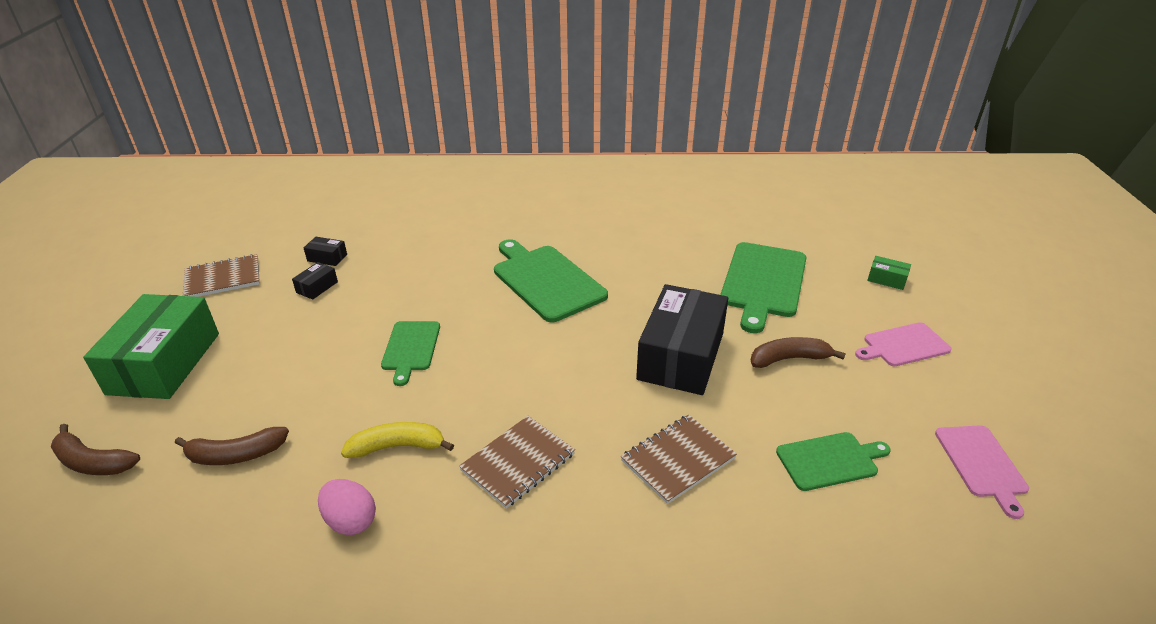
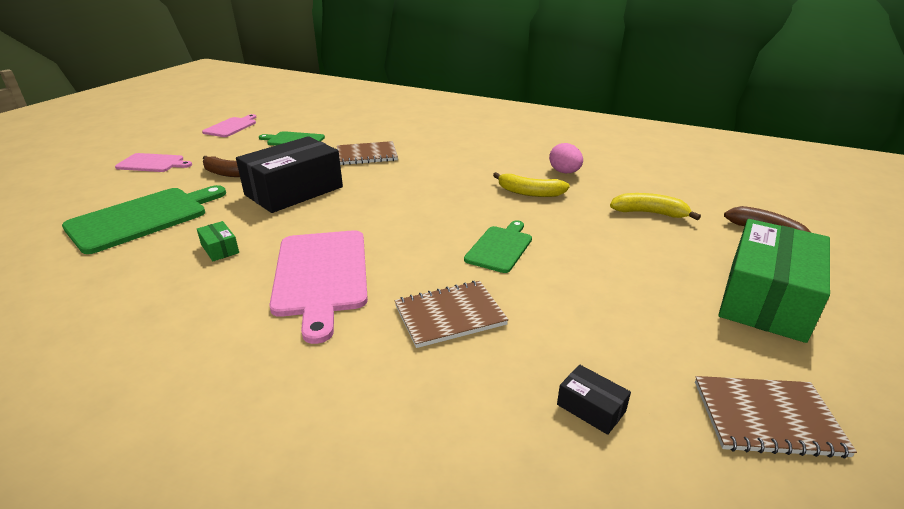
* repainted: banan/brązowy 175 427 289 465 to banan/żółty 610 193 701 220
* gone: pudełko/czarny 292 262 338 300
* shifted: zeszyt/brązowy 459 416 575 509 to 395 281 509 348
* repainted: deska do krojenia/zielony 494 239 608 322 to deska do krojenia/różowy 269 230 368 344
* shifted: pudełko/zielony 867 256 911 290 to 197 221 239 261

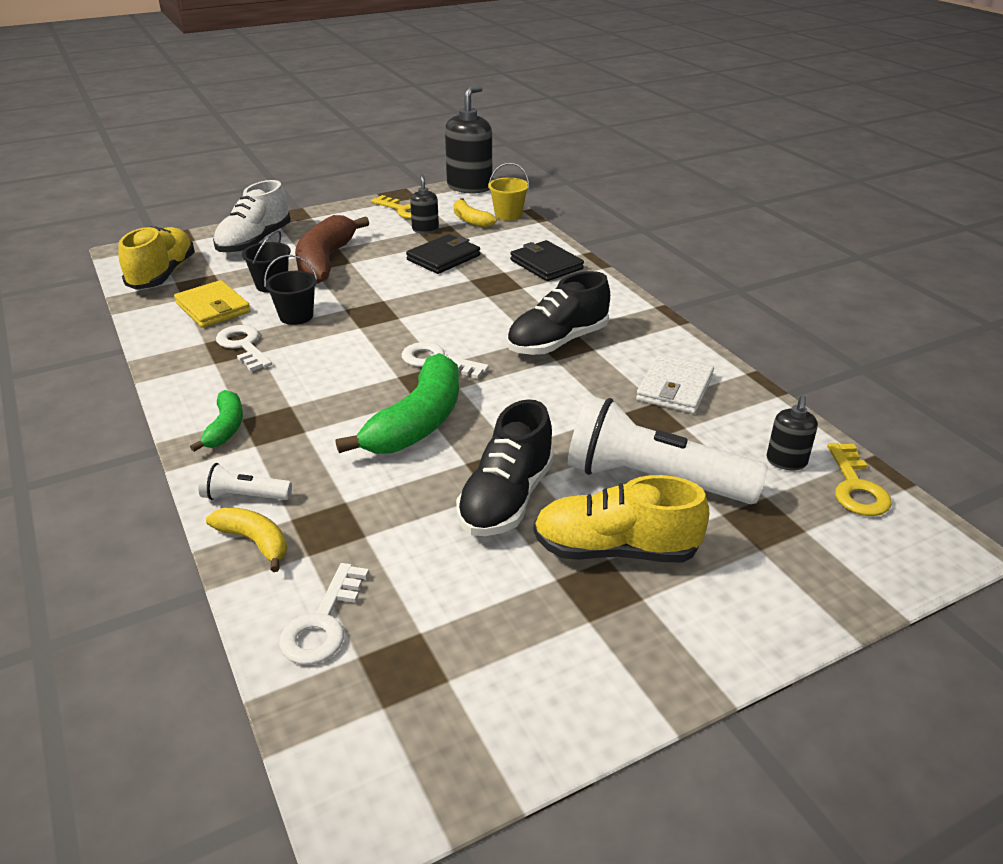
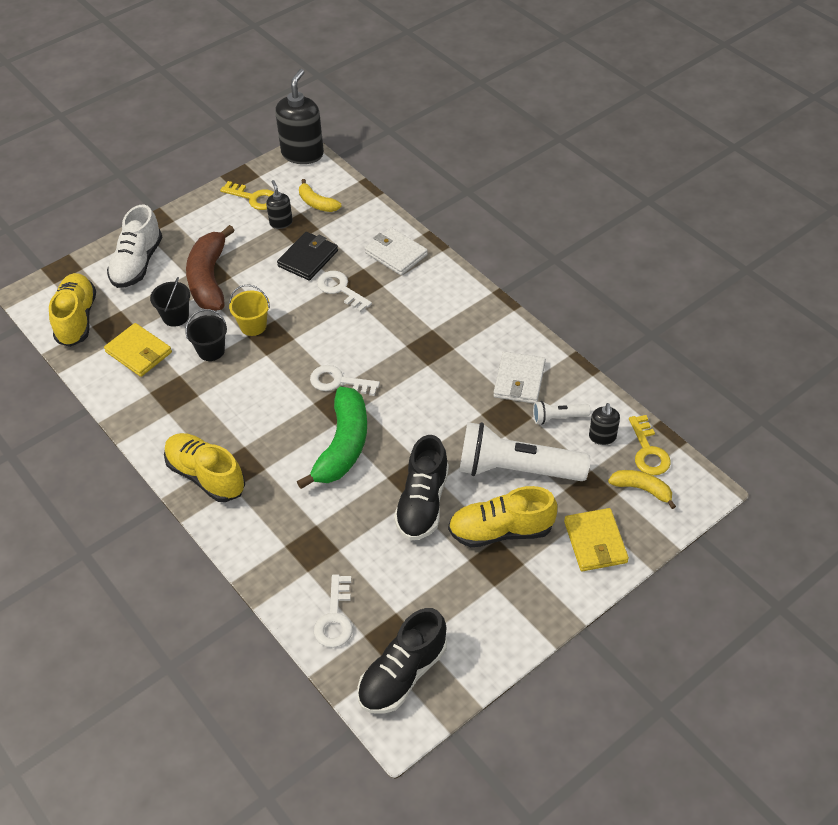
* swapped: banan/zielony 190 390 243 452 to but/żółty 164 433 245 502
* shifted: latarka/biały 198 463 292 500 to 533 401 591 425
* shifted: banan/żółty 206 507 287 572 to 608 470 676 509
* shifted: klucz/biały 216 325 272 371 to 317 271 372 312
* shifted: wiadro/żółty 488 163 529 221 to 229 285 270 336
* shifted: but/czarny 507 271 610 355 to 358 608 447 714
* repainted: portfel/czarny 510 240 584 281 to portfel/biały 365 227 428 275
* new: portfel/żółty 564 508 629 571

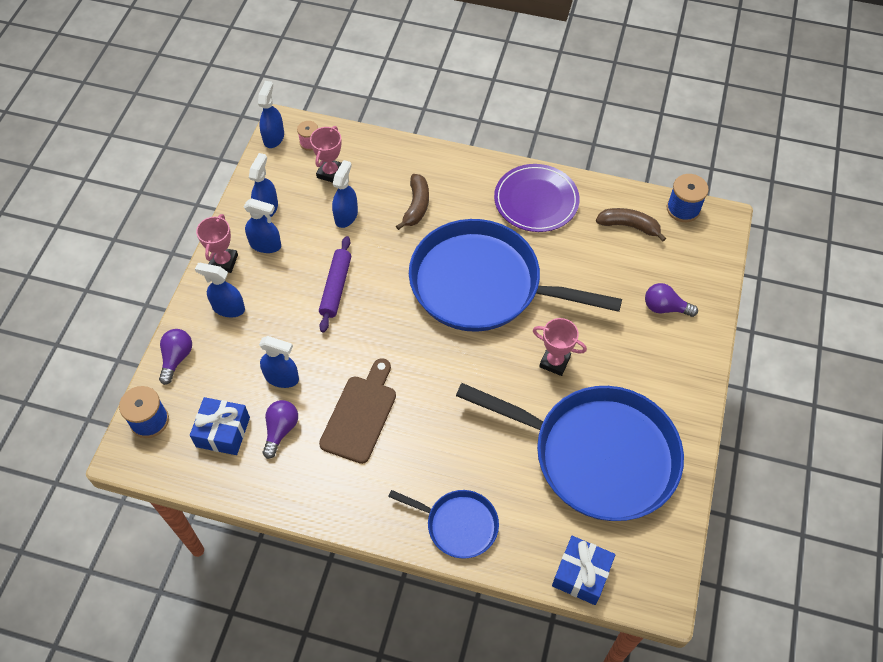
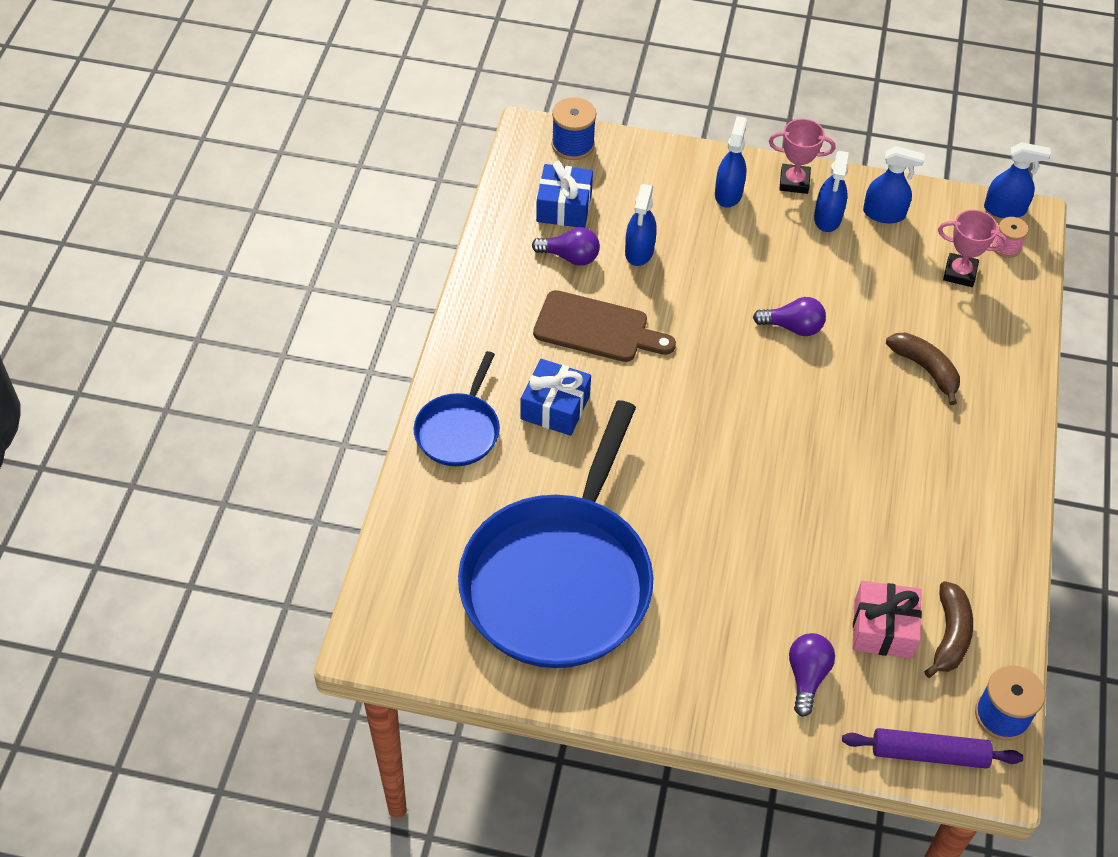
* shifted: żarówka/fioletowy 159 329 192 385 to 753 297 826 336
* shifted: wałek do ciasta/fioletowy 319 236 351 332 to 842 728 1023 769
* gone: spryskiwacz/niebieski 332 160 358 228
* rotated: banan/brązowy 396 174 429 230 = 886 332 960 405 135 degrees counterclockwise
* gone: patelnia/niebieski 409 219 622 332
* gone: talerz/fioletowy 494 164 580 232
* gone: puchar/różowy 533 318 587 376
* shifted: prezent/niebieski 552 536 615 605 to 520 359 591 436
* new: prezent/różowy 852 581 922 659

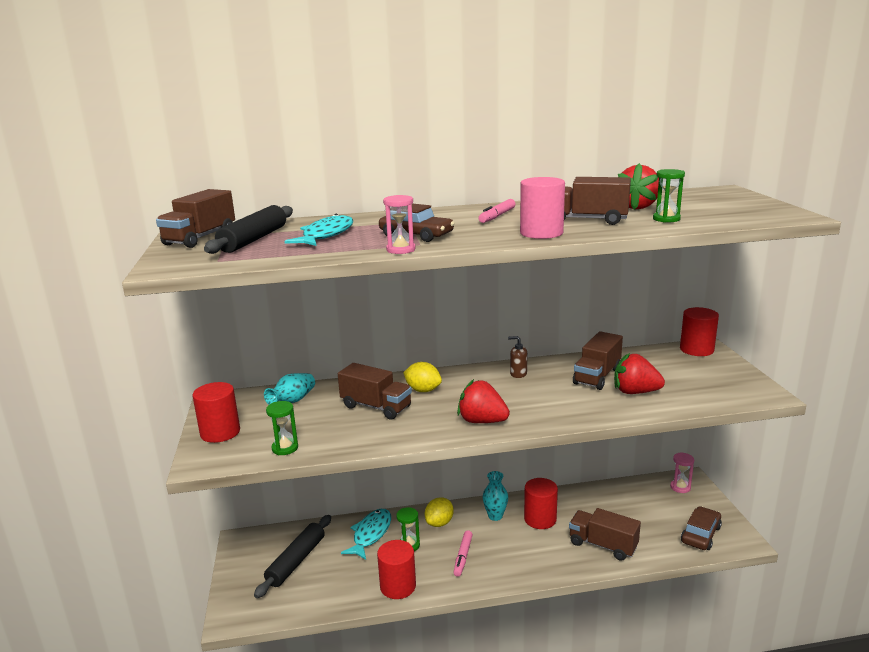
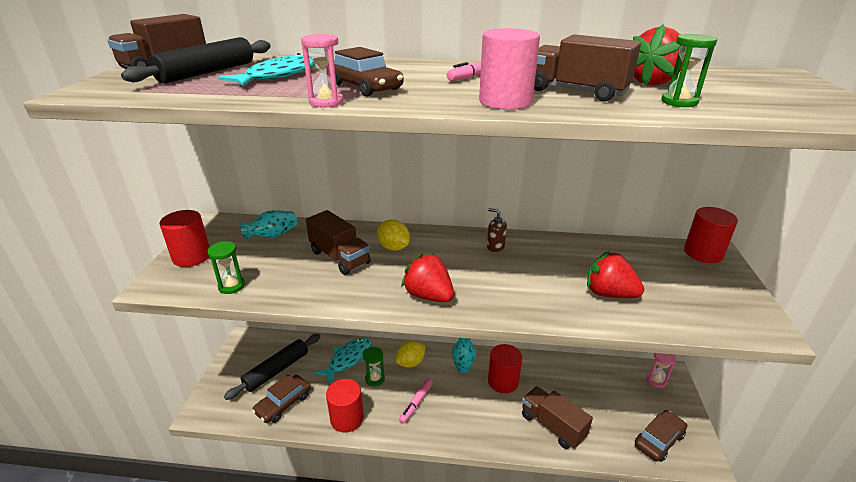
* gone: ciężarówka/brązowy 573 331 623 390
* new: samochód/brązowy 252 374 311 423

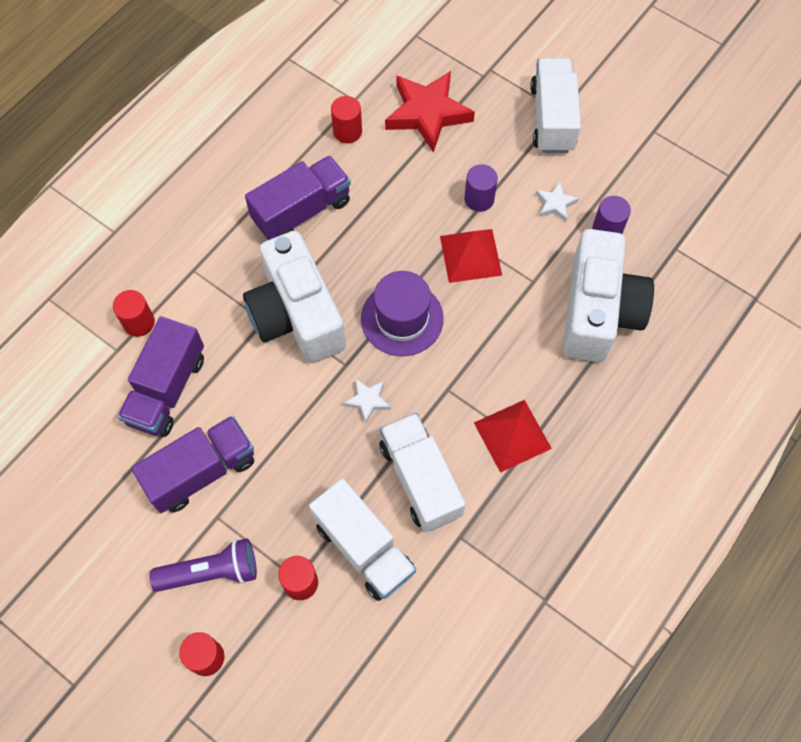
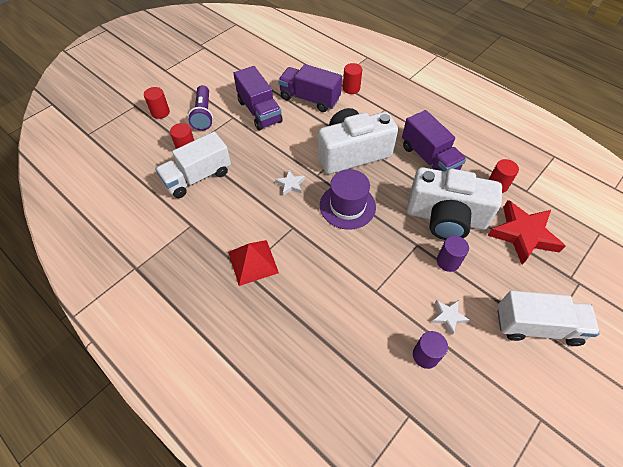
* gone: ciężarówka/biały 380 413 465 532
* gone: piramida/czerwony 440 229 502 283
* shifted: aparat fotograficzny/biały 563 229 654 362 to 407 167 502 240

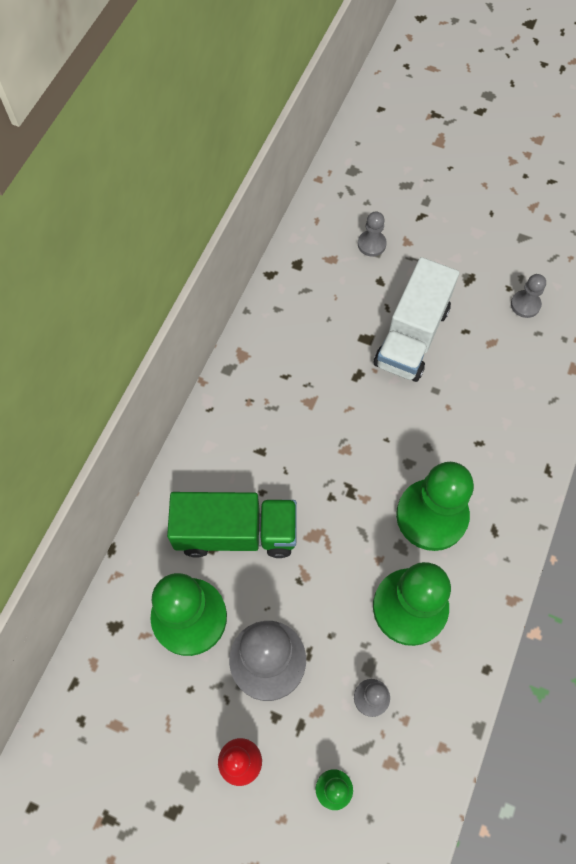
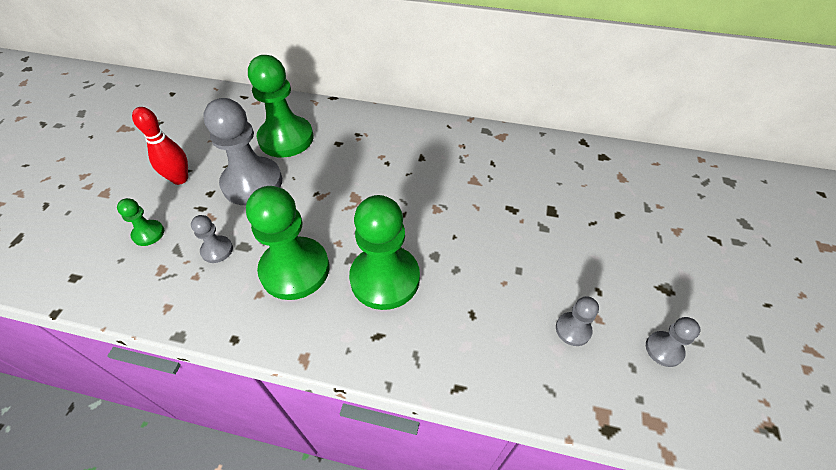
* gone: ciężarówka/zielony 167 492 297 558
* shifted: pionek/szary 358 212 387 256 to 556 296 599 346
* gone: ciężarówka/biały 374 257 459 382

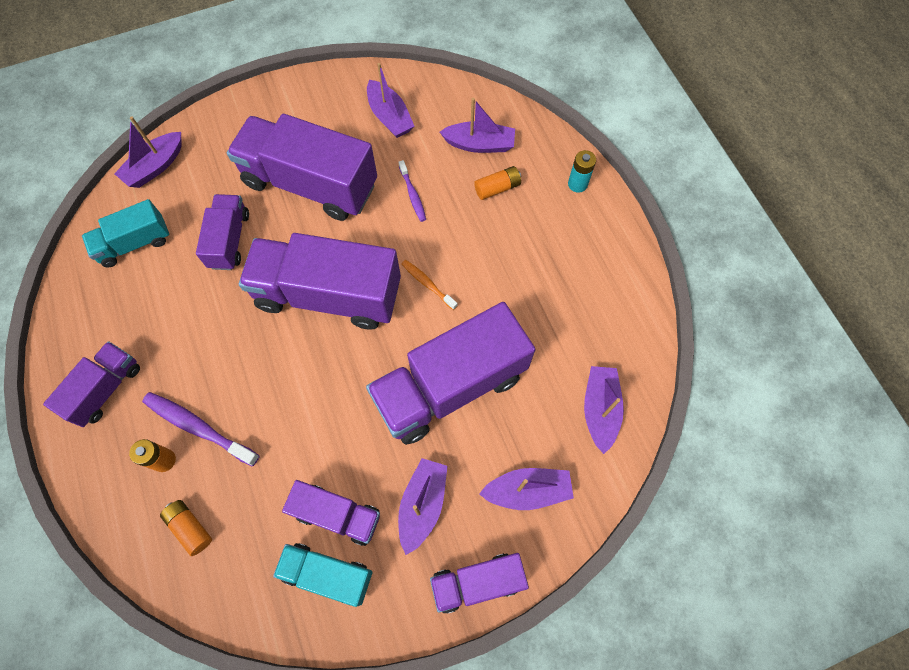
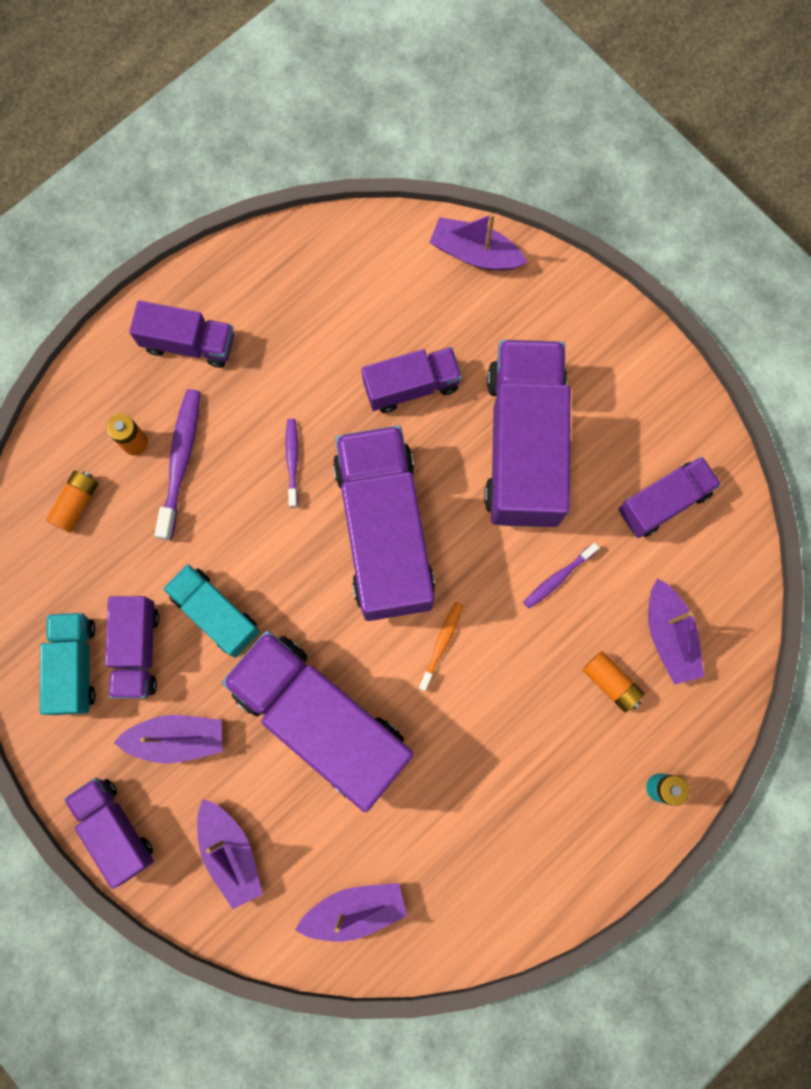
* shifted: ciężarówka/turkusowy 82 199 170 268 to 163 564 260 658
* swapped: łódka/fioletowy 367 63 415 138 to ciężarówka/fioletowy 618 456 721 538
* new: szczoteczka do zębów/fioletowy 285 419 298 508

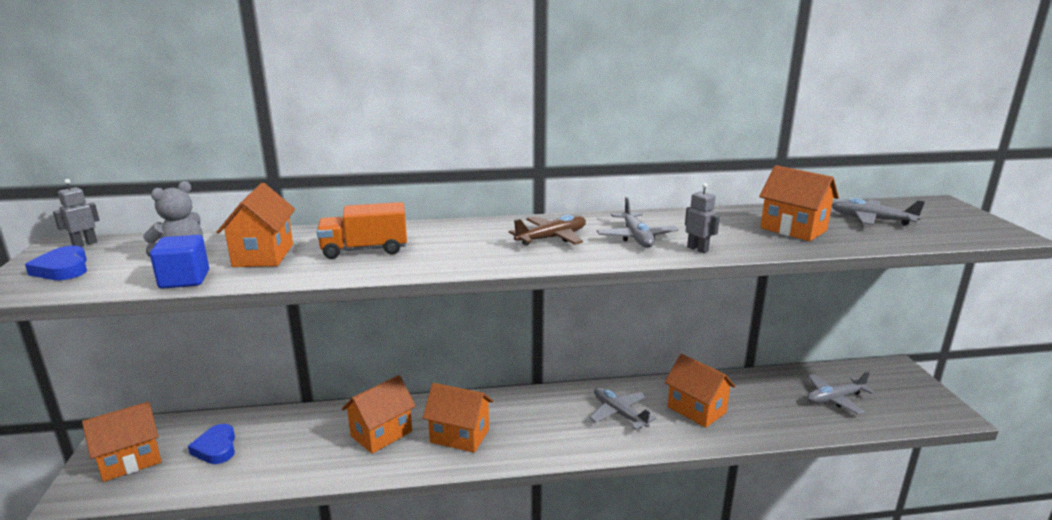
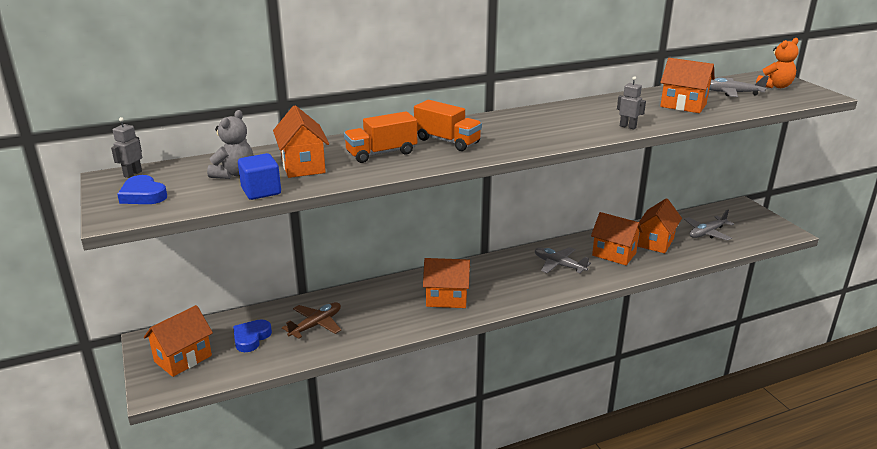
* rotated: serce/niebieski 188 424 235 464 = 233 319 272 352 60 degrees clockwise
* shifted: domek/pomarańczowy 342 375 416 454 to 638 198 682 253
* shifted: samolot/brązowy 509 215 586 246 to 282 302 341 339
* gone: samolot/szary 597 197 679 248
* new: ciężarówka/pomarańczowy 414 100 482 151
* new: miś/pomarańczowy 756 38 799 88

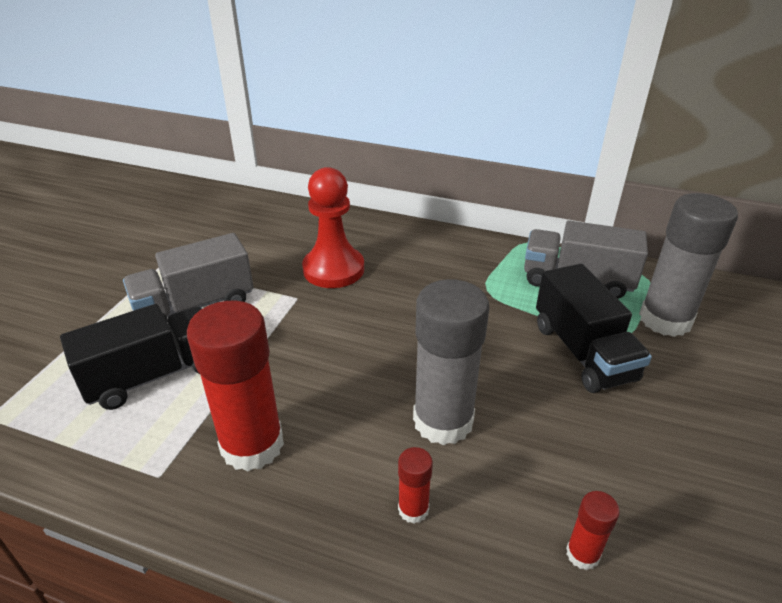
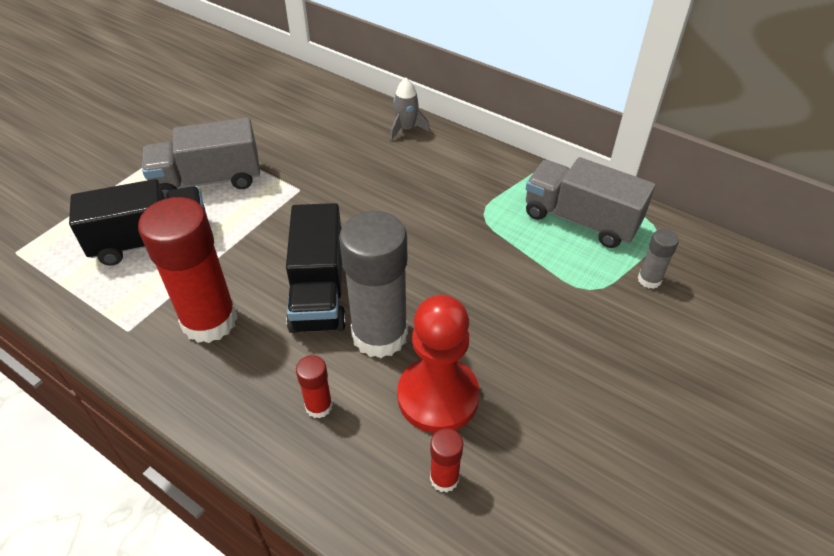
* shifted: pionek/czerwony 302 167 364 288 to 397 295 480 433
* shifted: ciężarówka/czarny 536 264 652 393 to 286 203 346 333
* scaled: klej w sztyfcie/szary 639 193 738 337 = 638 229 679 289 x0.45
* new: rakieta/szary 390 78 430 141

